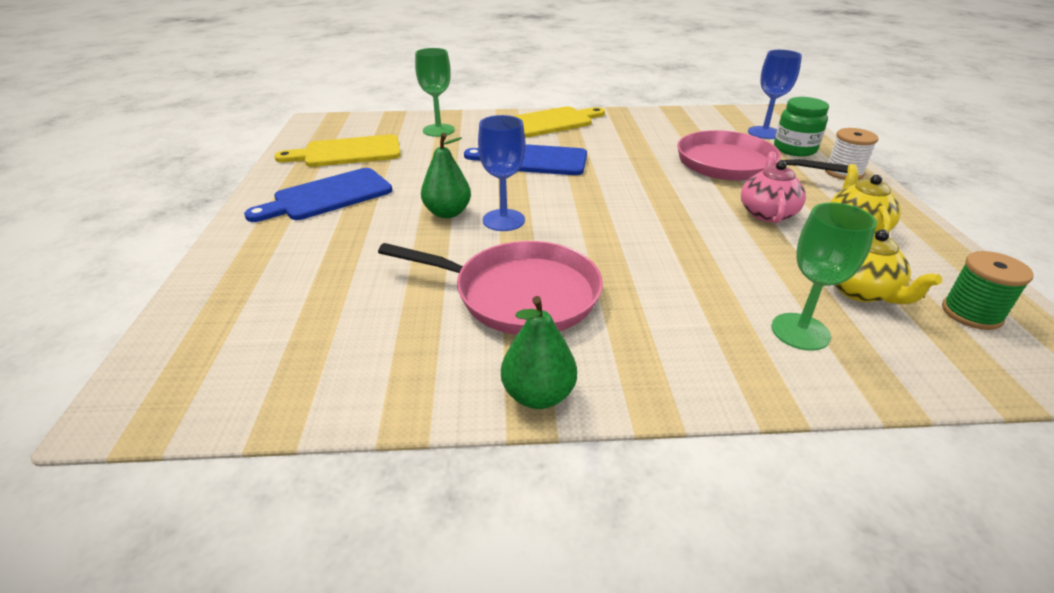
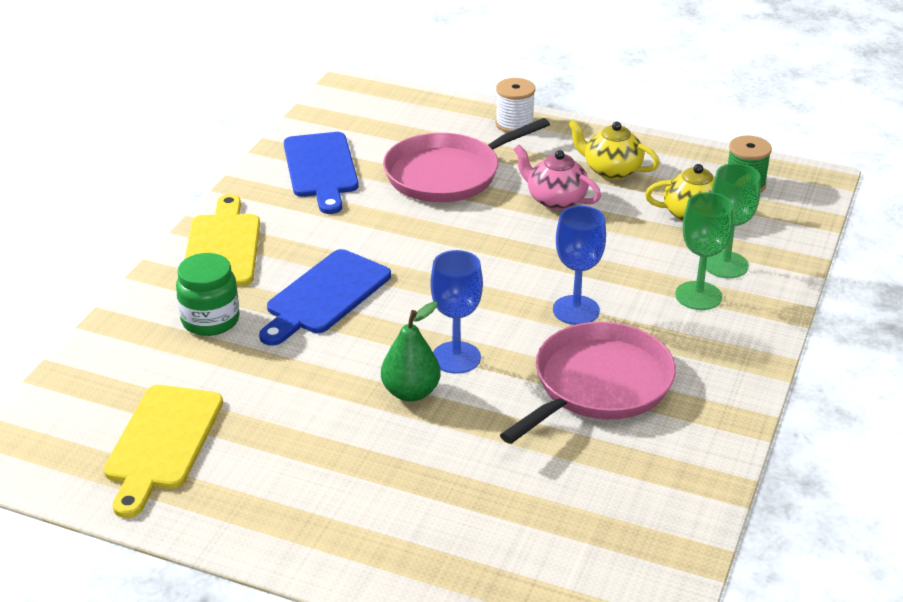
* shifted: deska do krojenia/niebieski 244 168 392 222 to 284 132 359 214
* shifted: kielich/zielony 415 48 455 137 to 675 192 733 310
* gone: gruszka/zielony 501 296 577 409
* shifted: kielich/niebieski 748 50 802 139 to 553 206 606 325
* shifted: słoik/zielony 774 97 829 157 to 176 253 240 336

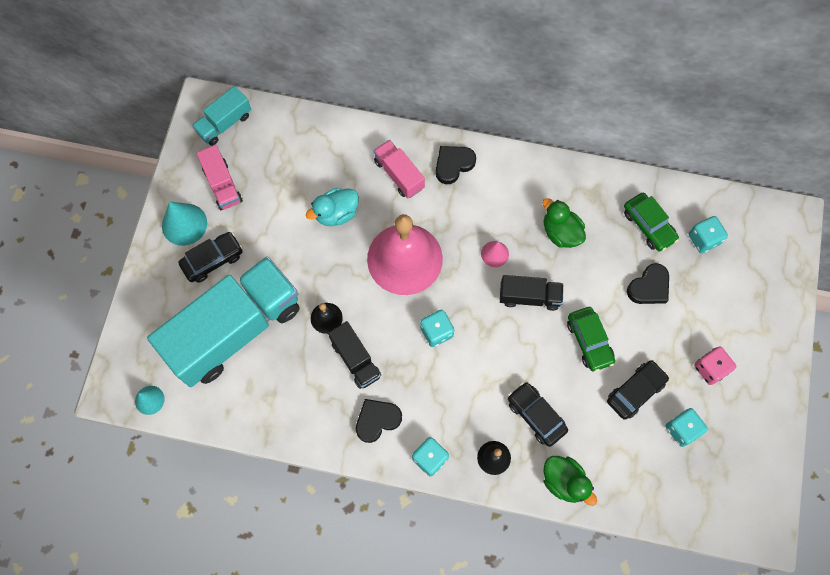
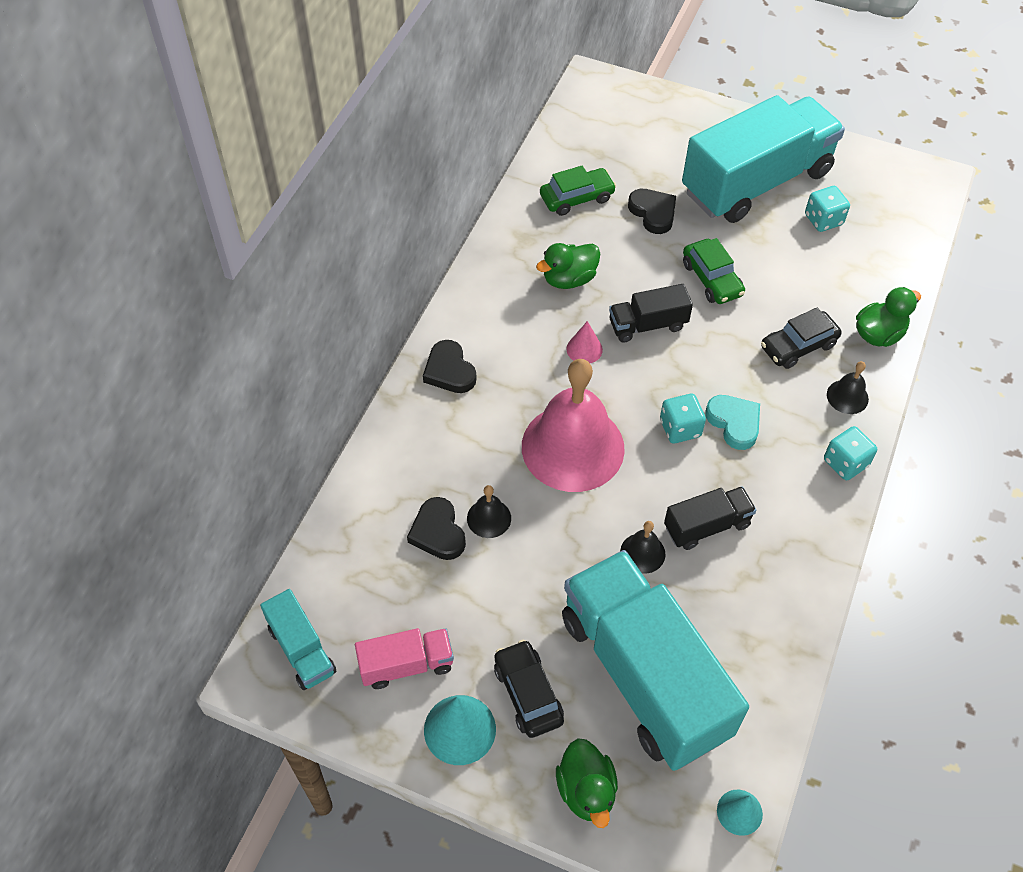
* swapped: kaczka/turkusowy 306 188 359 226 to dzwonek/czarny 467 485 511 538
* shifted: serce/czarny 356 399 402 443 to 407 497 466 560
* gone: ciężarówka/różowy 374 140 425 198
* rotated: ciężarówka/czarny 500 275 564 311 = 609 284 693 343 120 degrees counterclockwise
* rotated: samochód/zielony 567 307 615 372 = 683 238 745 304 75 degrees clockwise
* gone: samochód/czarny 607 360 669 420
* gone: kostka do gry/turkusowy 689 216 728 253
* swapped: kostka do gry/różowy 694 347 736 385 to ciężarówka/turkusowy 682 95 845 223
* new: kaczka/zielony 556 738 618 828
* new: serce/turkusowy 705 395 760 450

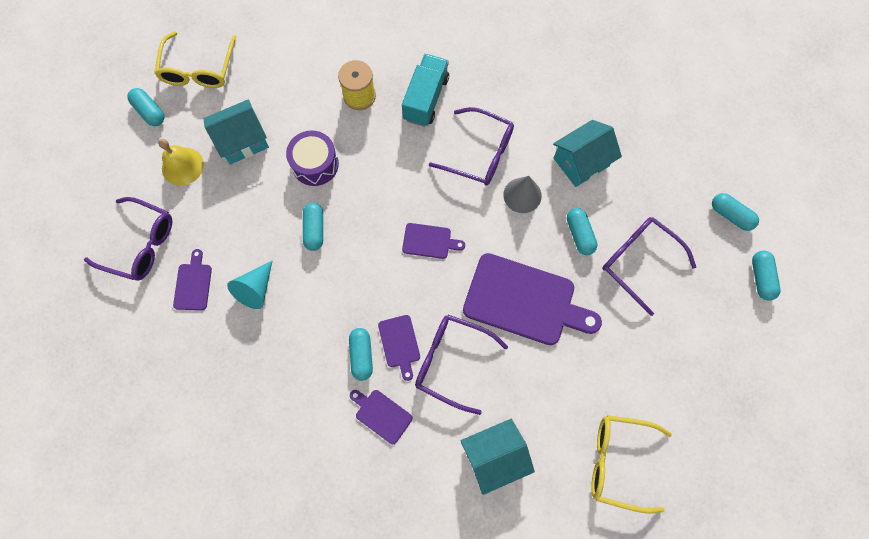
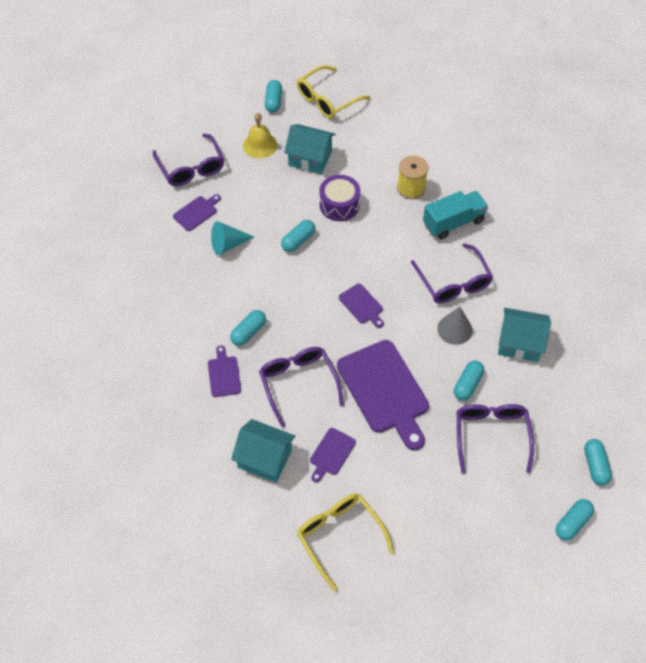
* shifted: deska do krojenia/fioletowy 378 315 420 381 to 310 428 356 483

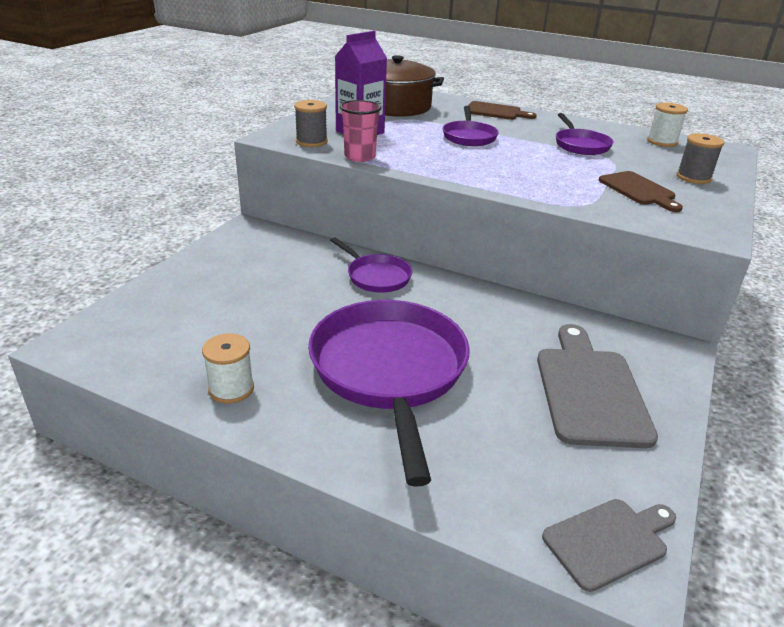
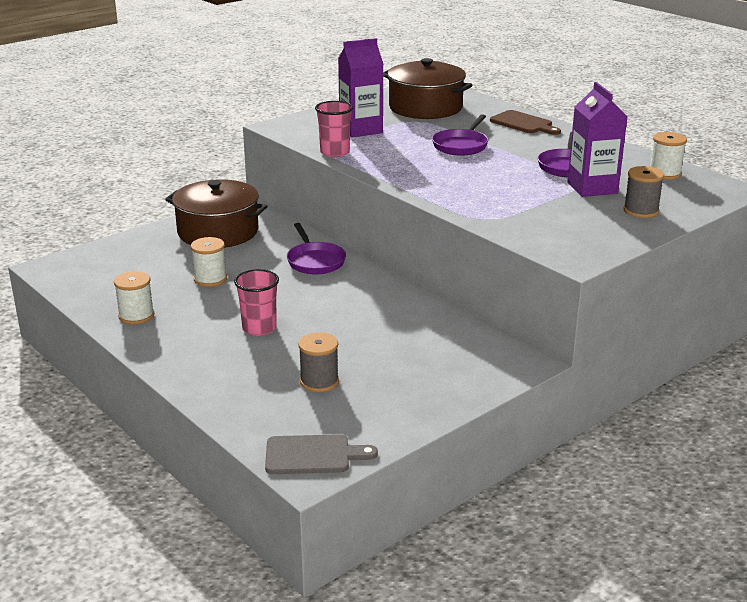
* shifted: szpulka/szary 294 100 328 147 to 298 332 339 392
* swapped: patelnia/fioletowy 308 300 470 487 to szklanka/różowy 234 269 279 336
* gone: deska do krojenia/szary 537 324 658 448
* gone: deska do krojenia/brązowy 599 171 683 212
* new: garnek/brązowy 165 179 268 248
* new: szpulka/biały 191 237 227 287
* new: karton mleka/fioletowy 567 82 627 197

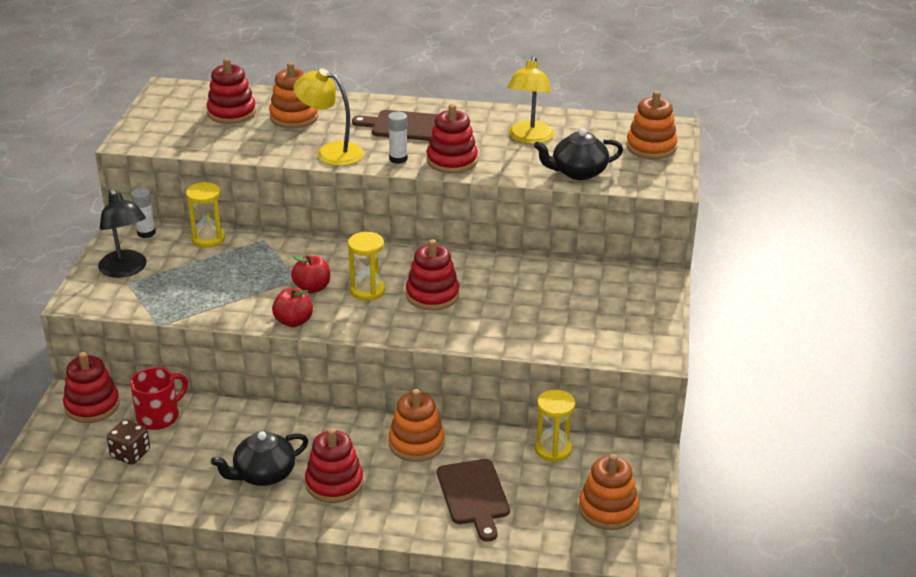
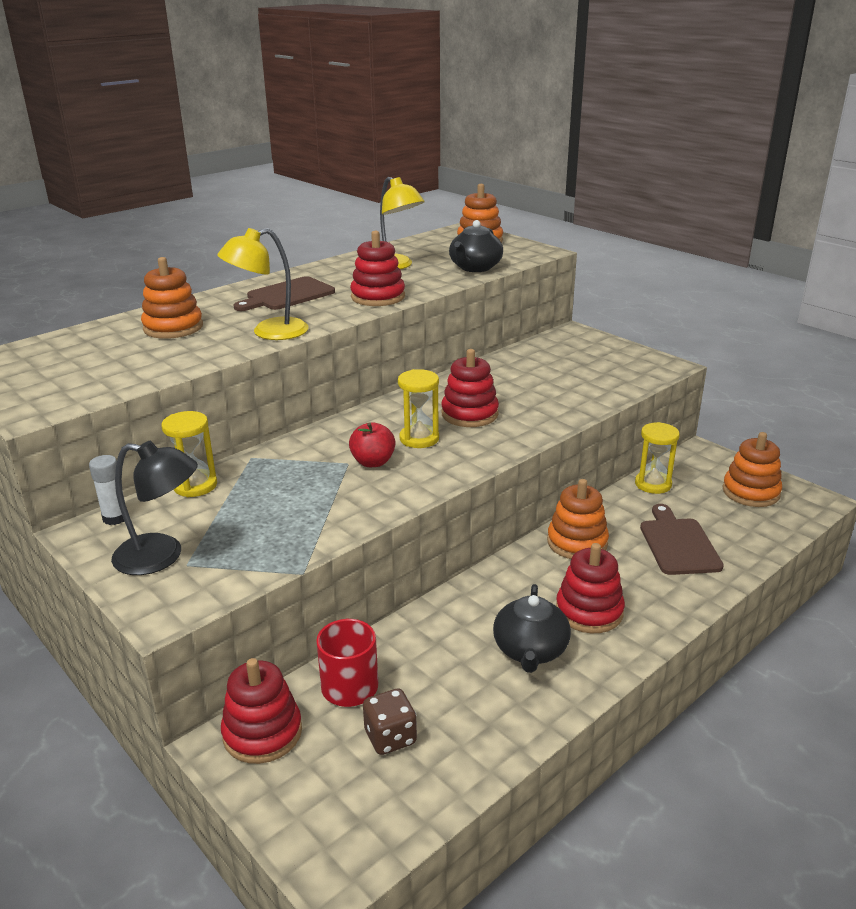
* gone: zabawka nakładanka/czerwony 207 58 256 124
* gone: jabłko/czerwony 272 288 313 327
* gone: klej w sztyfcie/biały 388 112 408 164
* rotated: deska do krojenia/brązowy 437 459 510 542 = 640 504 724 575 120 degrees counterclockwise

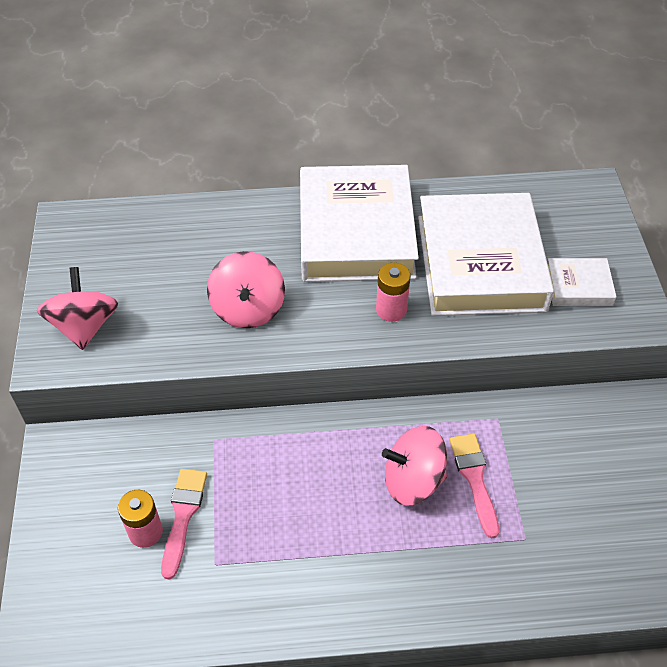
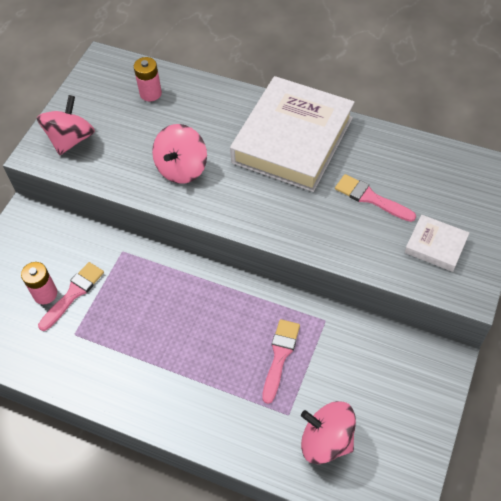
* shifted: bateria/różowy 376 263 411 322 to 134 57 162 101
* shifted: bączek/różowy 382 426 447 506 to 301 401 356 464
* swapped: książka/biały 418 193 554 316 to pędzel/różowy 335 174 416 222

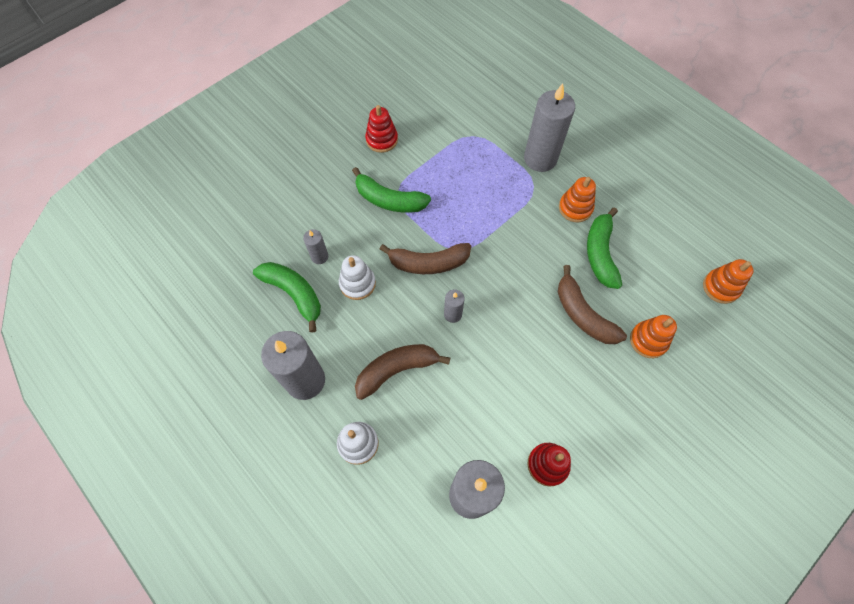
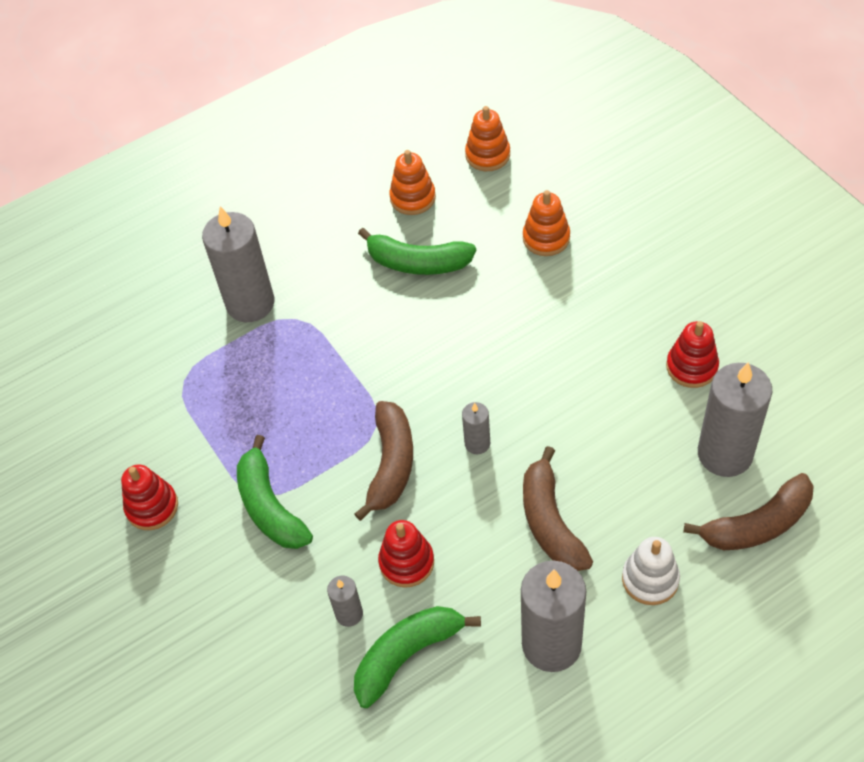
* repainted: zabawka nakładanka/biały 339 255 376 300 to zabawka nakładanka/czerwony 378 520 434 588
* rotated: banan/zielony 352 167 431 213 = 237 435 313 549 120 degrees clockwise
* shifted: banan/brązowy 558 265 627 344 to 683 473 814 550
* shifted: zabawka nakładanka/pomarańczowy 559 177 596 222 to 389 150 436 215

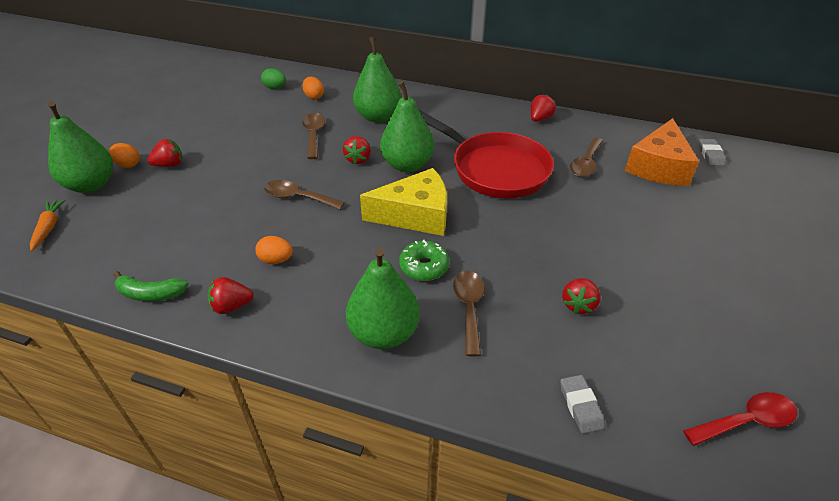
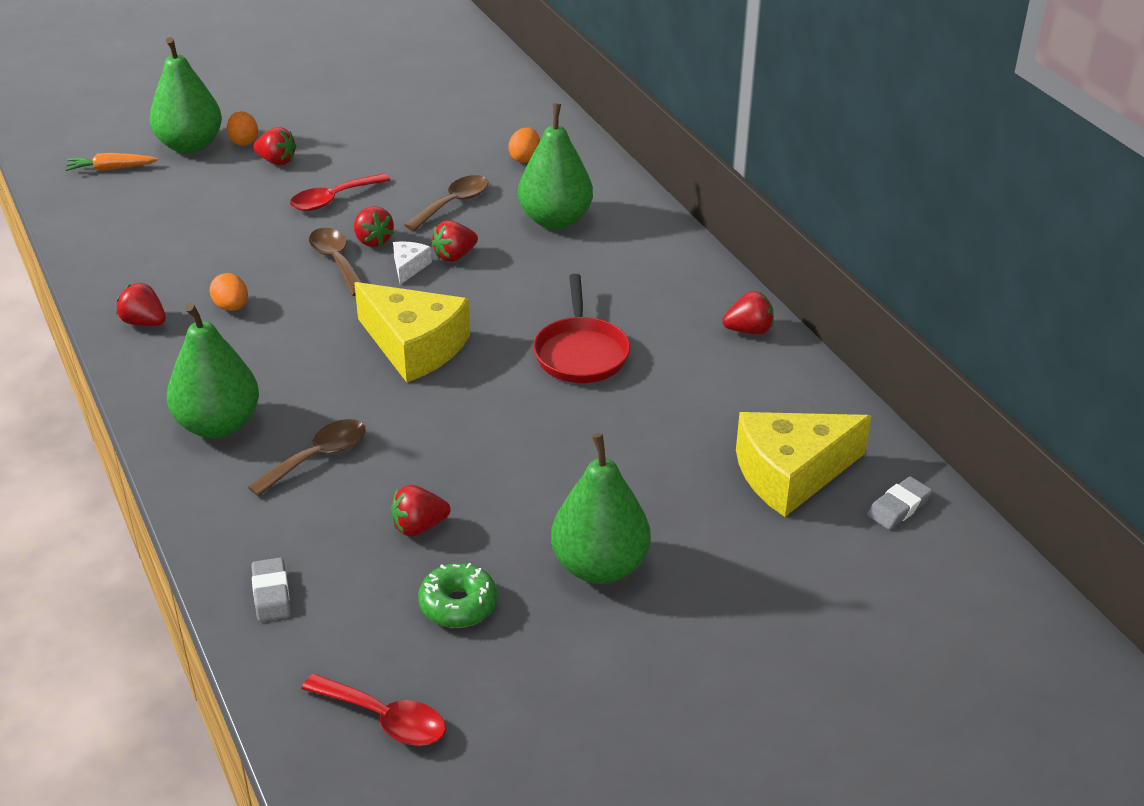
* rotated: marchewka/pomarańczowy 30 199 65 251 = 65 153 158 171 135 degrees counterclockwise
* gone: banan/zielony 113 271 189 301
* gone: jajko/zielony 261 68 286 89
* shifted: gruszka/zielony 380 81 434 172 to 551 433 651 584
* shifted: donut/zielony 399 240 449 281 to 418 563 498 628
* scaled: patelnia/czerwony 419 110 554 198 = 533 274 630 383 x0.63
* rotated: gumka do mazania/szary 560 375 605 434 = 251 557 290 622 45 degrees counterclockwise
* gone: łyżka/brązowy 570 137 603 177
* repainted: ser/pomarańczowy 625 118 699 186 to ser/żółty 736 412 871 517
* new: łyżka/czerwony 290 173 390 211
* new: truskawka/czerwony 354 206 394 247
* new: ser/biały 393 242 432 285

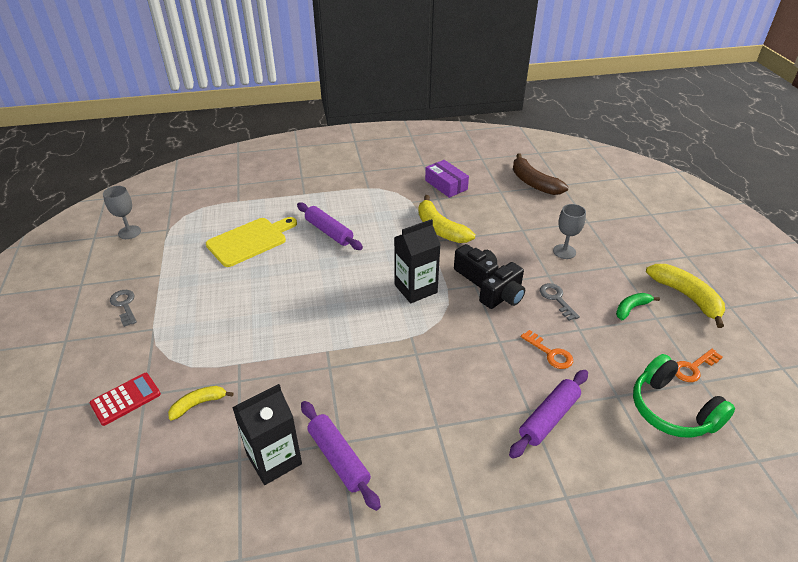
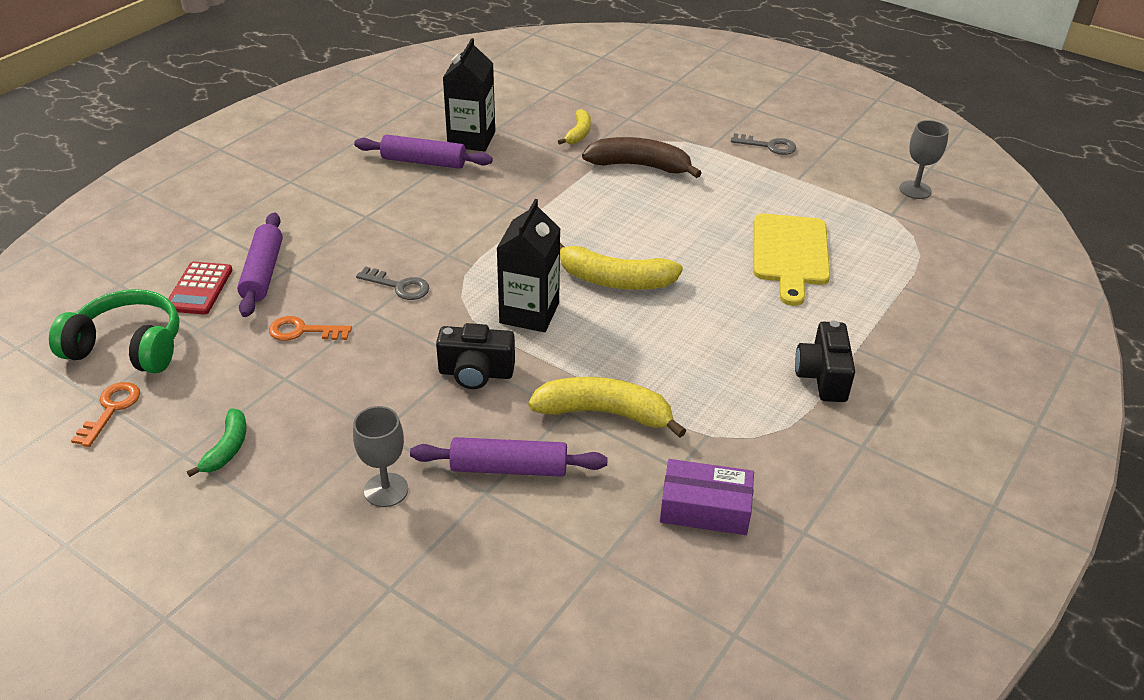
* shifted: kalkulator/czerwony 90 373 161 426 to 168 262 232 315
* shifted: wałek do ciasta/fioletowy 297 202 363 250 to 410 437 608 477
* shifted: aparat fotograficzny/czarny 479 262 525 309 to 795 321 855 402
* shifted: banan/brązowy 513 153 569 195 to 582 137 702 178
* shifted: klucz/szary 540 283 580 321 to 356 266 430 300
* shifted: banan/żółty 646 264 725 328 to 560 243 683 290

